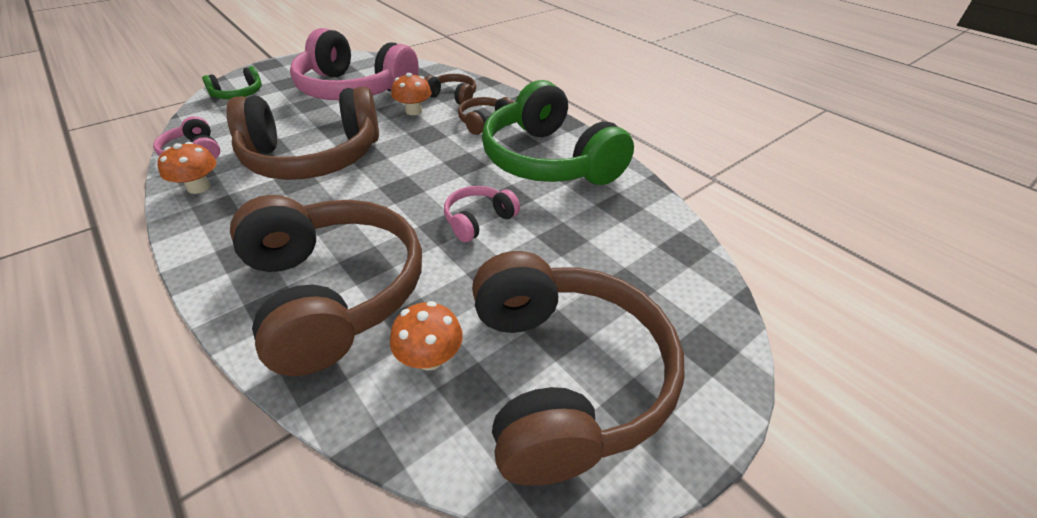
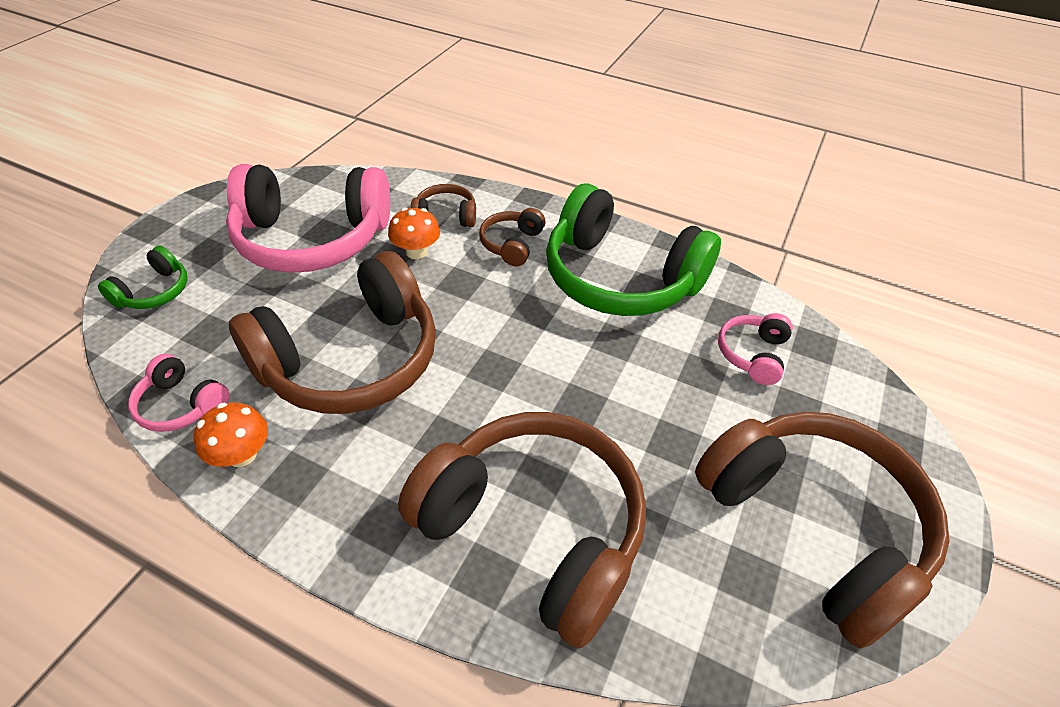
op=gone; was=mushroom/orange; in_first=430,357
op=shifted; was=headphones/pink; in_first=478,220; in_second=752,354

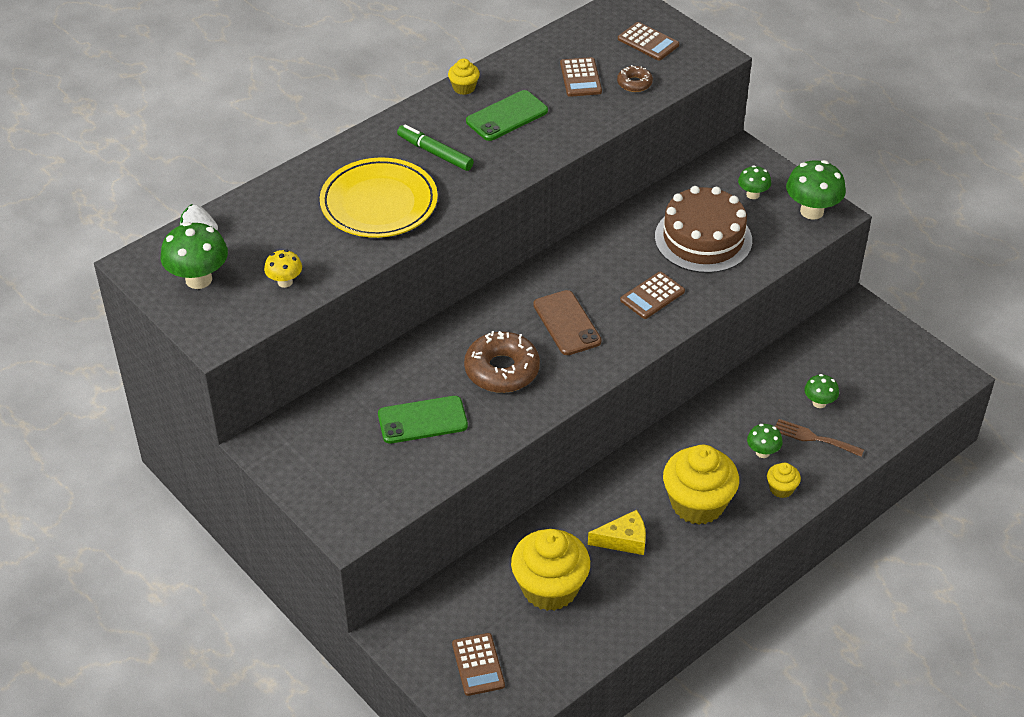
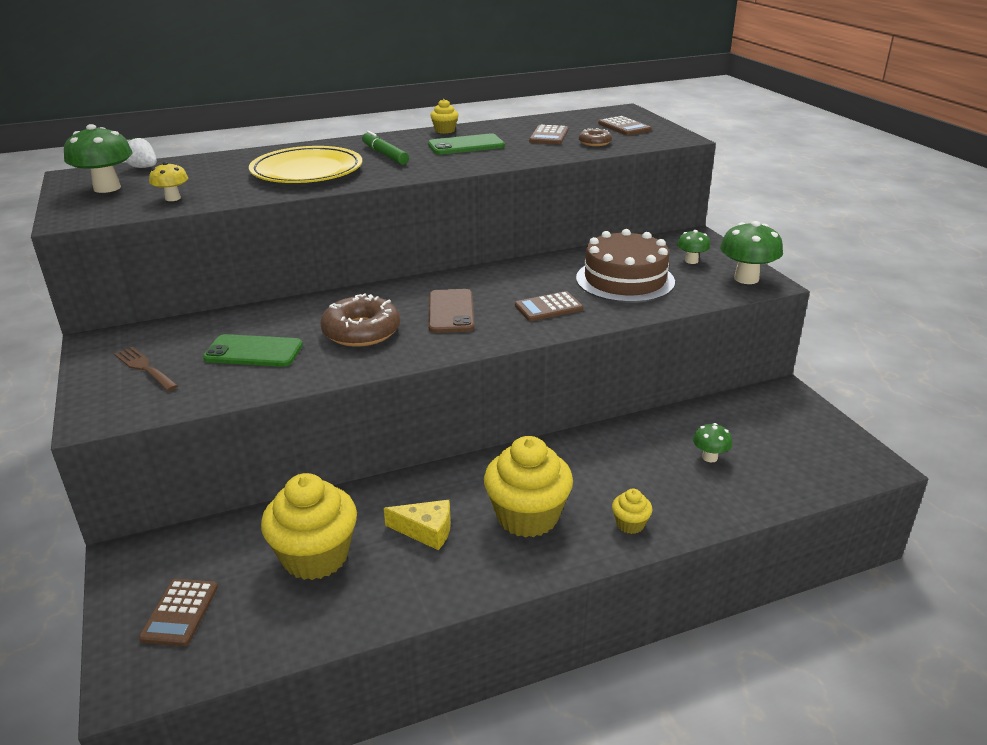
op=gone; was=mushroom/green; in_first=762,452
op=shifted; was=fork/brown; in_first=813,438; in_second=144,368

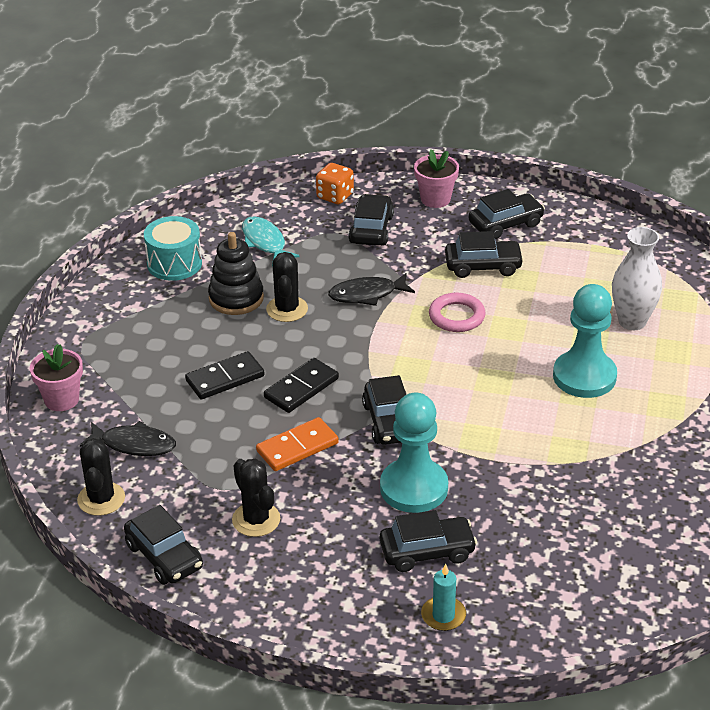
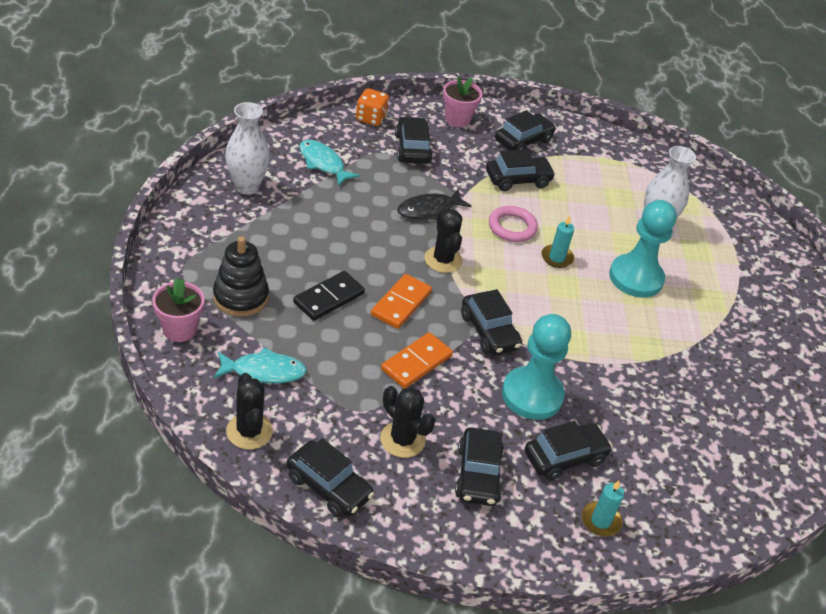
op=repainted; was=fish/black; now=fish/turquoise; in_first=134,444; in_second=264,371
op=swapped; was=drum/turquoise; now=vase/white; in_first=174,263; in_second=247,186
op=shifted; was=stacking toy/black; in_first=236,298; in_second=240,297
op=repainted; was=domino/black; now=domino/orange; in_first=301,388; in_second=401,303
op=shifted; was=cactus/black; in_first=287,309; in_second=443,260
op=new; now=car/black; in_second=478,475
op=new; now=candle/turquoise; in_second=556,258

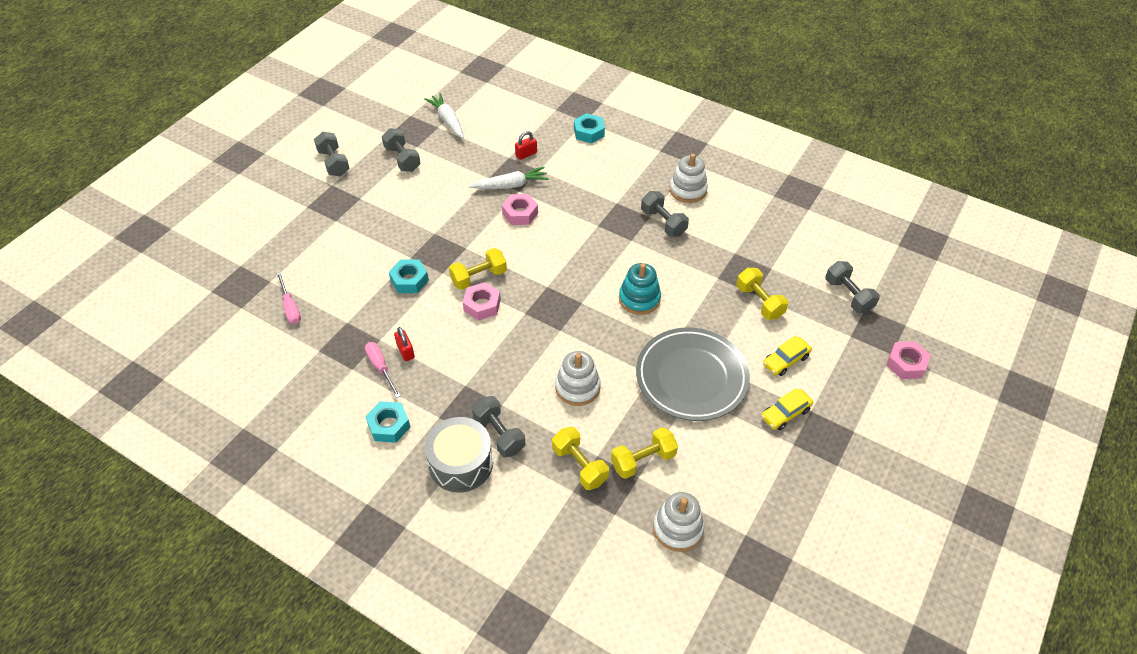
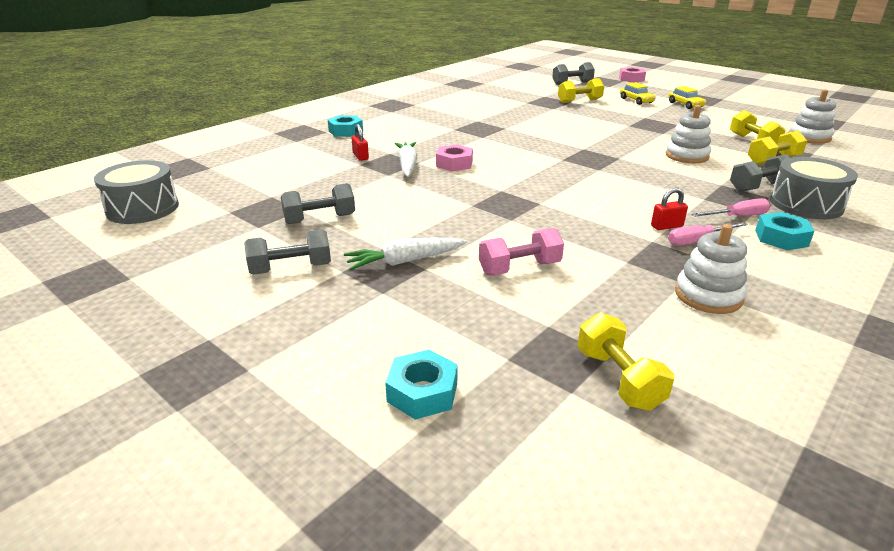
op=shifted; was=screwdriver/pink; in_first=290,307; in_second=737,217
op=shifted; was=nut/turquoise; in_first=409,280; in_second=422,392
op=shifted; was=carrot/white; in_first=448,120; in_second=404,261
op=shifted; was=dumbbell/yellow; in_first=478,277; in_second=618,379
op=gone; was=nut/pink; in_first=482,305
op=gone; was=stacking toy/turquoise; in_first=639,299
op=gone; was=plate/grey; in_first=691,377
op=gone; was=dumbbell/grey; in_first=663,222
op=shifted; was=stacking toy/white; in_first=688,190; in_second=708,296
op=new; now=drum/grey; in_second=143,208
op=new; now=dumbbell/pink; in_second=519,268

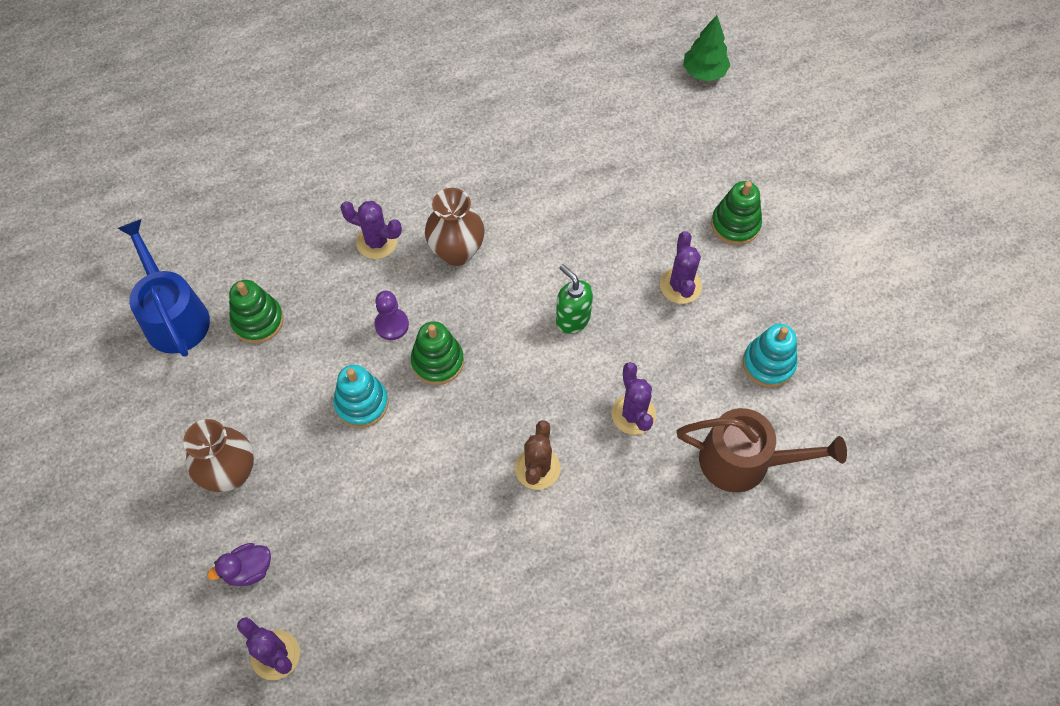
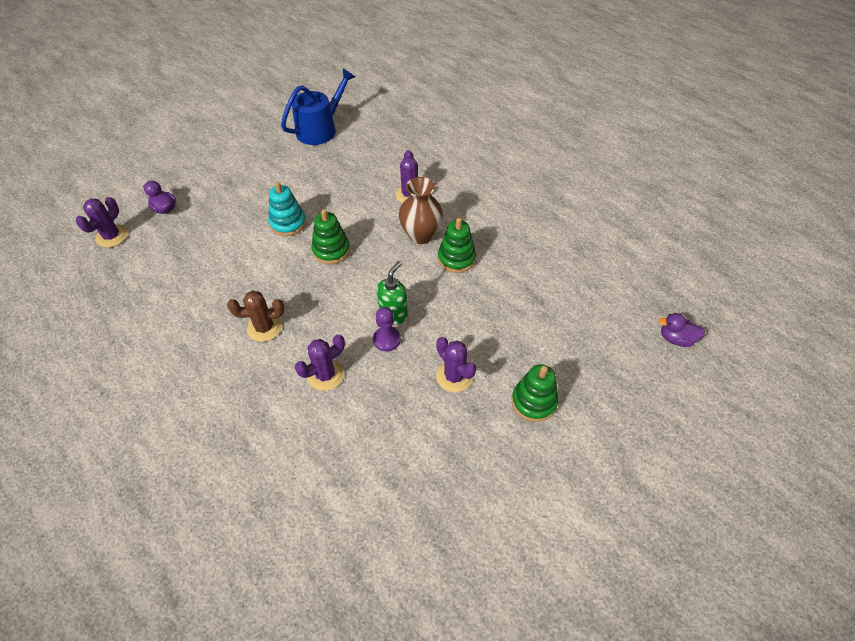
op=gone; was=vase/brown; in_first=230,473
op=shifted; was=stacking toy/green; in_first=258,321; in_second=456,258
op=shifted; was=pawn/purple; in_first=392,325; in_second=386,339
op=rotated; was=cactus/purple; in_first=680,285; in_second=454,376; clockwise=75
op=gone; was=watering can/brown; in_first=743,461
op=swapped; was=tree/green; now=duck/purple; in_first=704,72; in_second=676,339
op=gone; was=stacking toy/turquoise; in_first=768,364

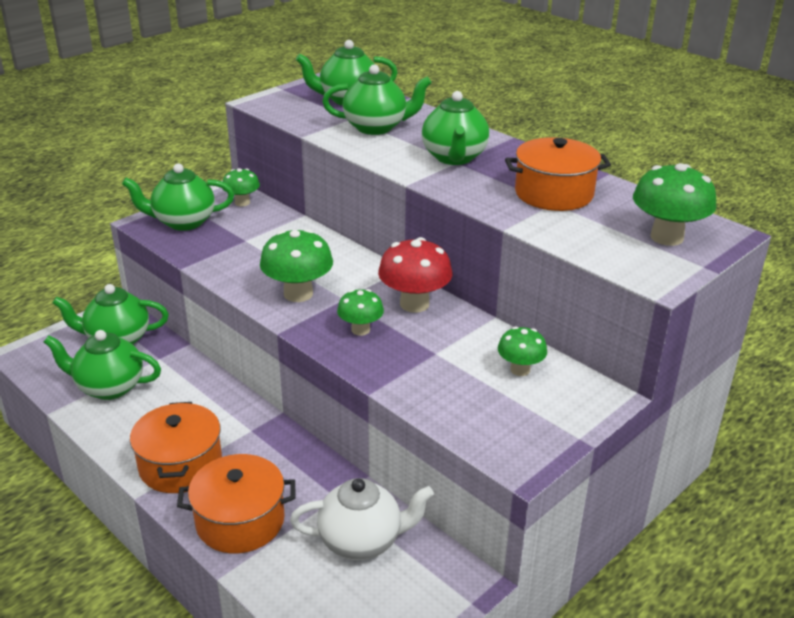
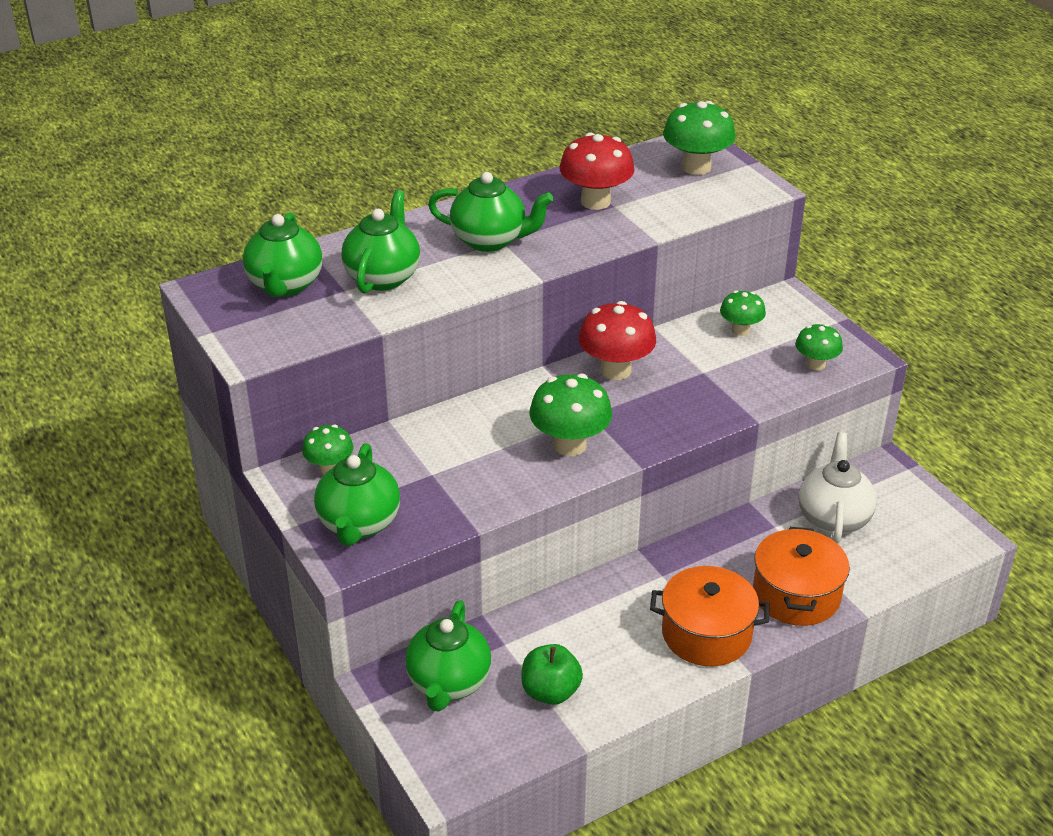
op=swapped; was=teapot/green; now=apple/green; in_first=109,387; in_second=550,692
op=shifted; was=mushroom/green; in_first=360,330; in_second=816,365
op=swapped; was=pot/orange; now=mushroom/red; in_first=554,193; in_second=595,201

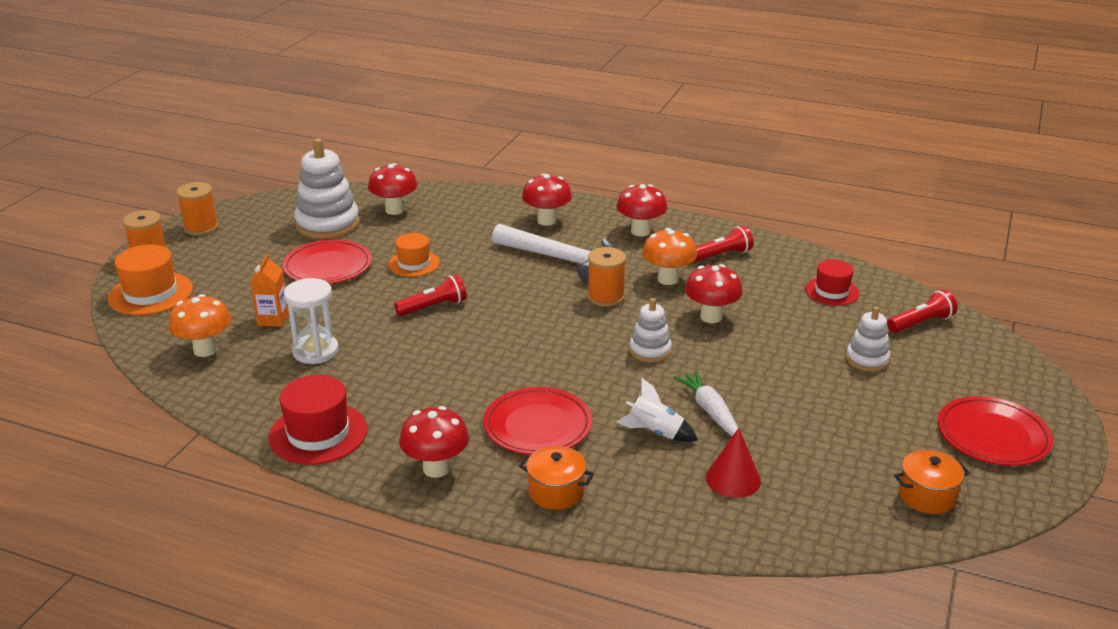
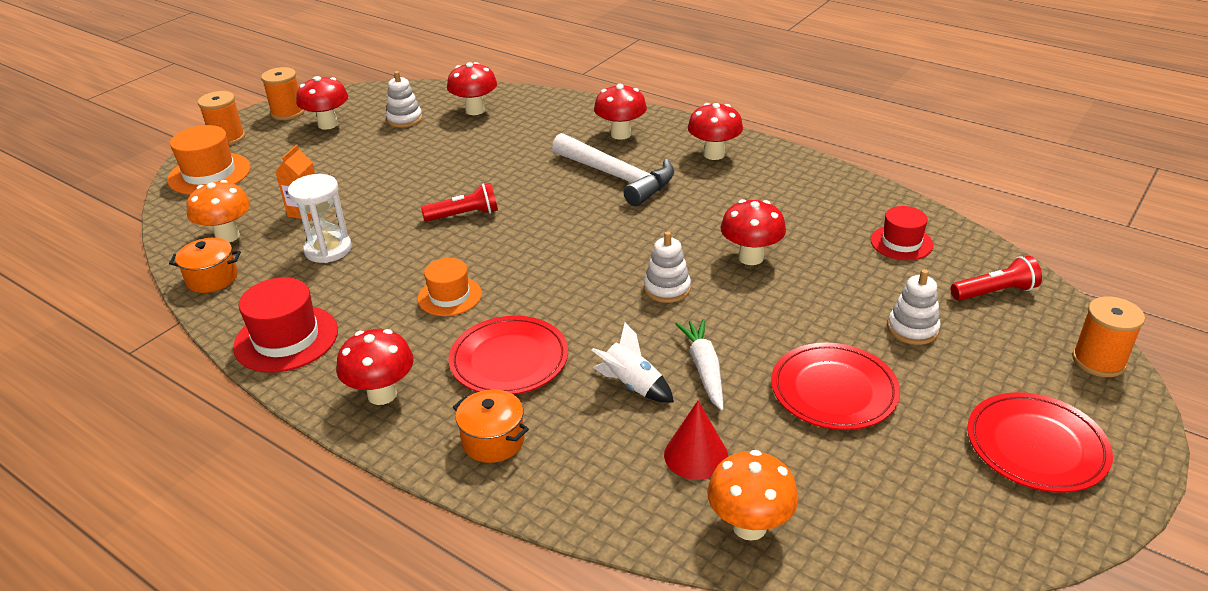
op=shifted; was=plate/red; in_first=328,266; in_second=834,390
op=scaled; was=stacking toy/white; in_first=327,224; in_second=404,119; ratio=0.56
op=shifted; was=hat/orange; in_first=414,263; in_second=449,296
op=shifted; was=spool/orange; in_first=605,297; in_second=1098,361
op=shifted; was=mushroom/orange; in_first=668,279; in_second=749,526
op=gone; was=flashlight/red; in_first=721,255
op=shifted; was=pot/orange; in_first=927,496; in_second=212,278
op=new; now=mushroom/red; in_second=328,124

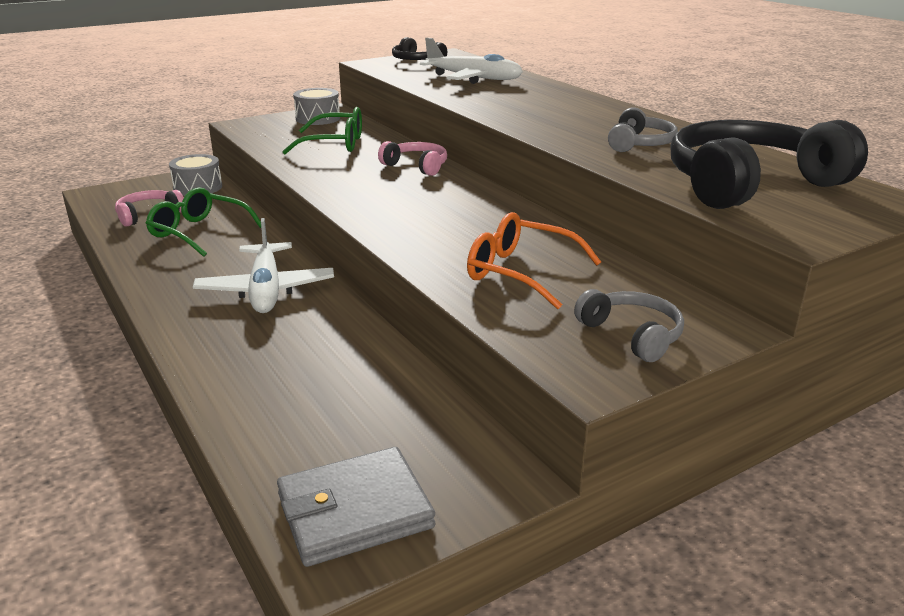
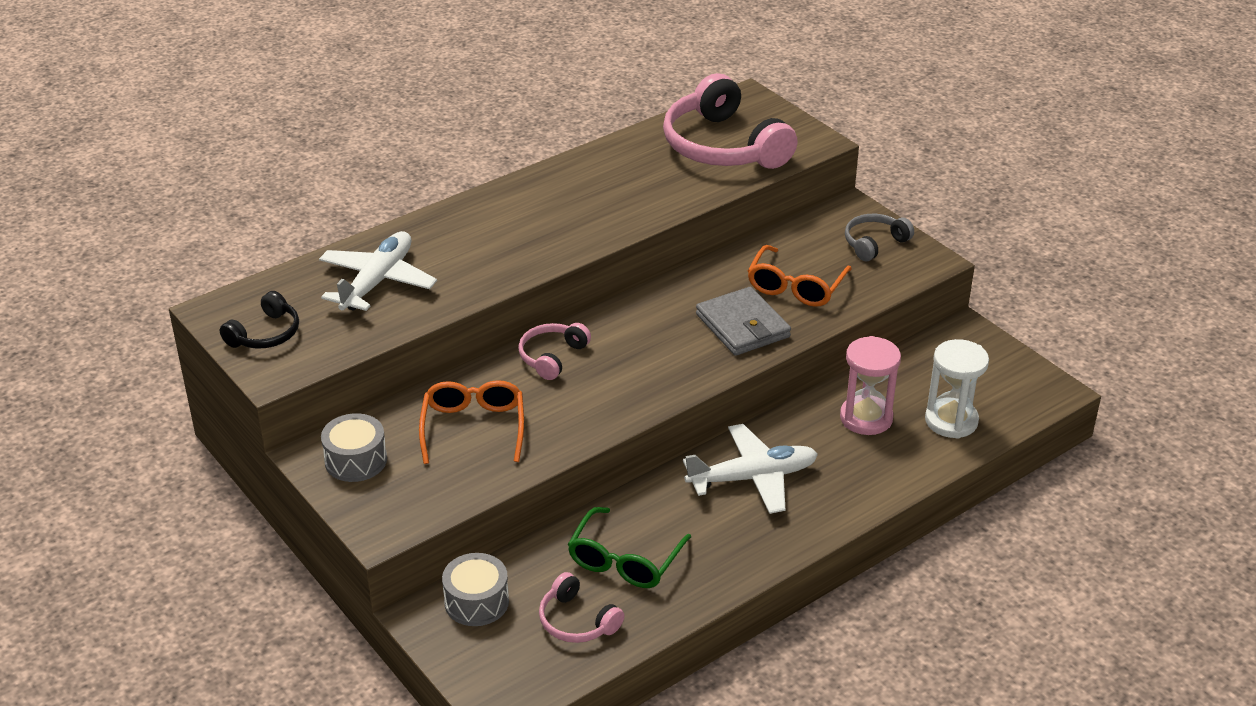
op=shifted; was=wallet/grey; in_first=355,511; in_second=743,326
op=repainted; was=glasses/green; now=glasses/orange; in_first=335,144; in_second=473,427
op=gone; was=headphones/grey; in_first=640,144
op=repainted; was=headphones/black; now=headphones/pink; in_first=749,184; in_second=723,146
op=new; now=hourglass/pink; in_second=866,418
op=new; now=hourglass/white; in_second=951,421

